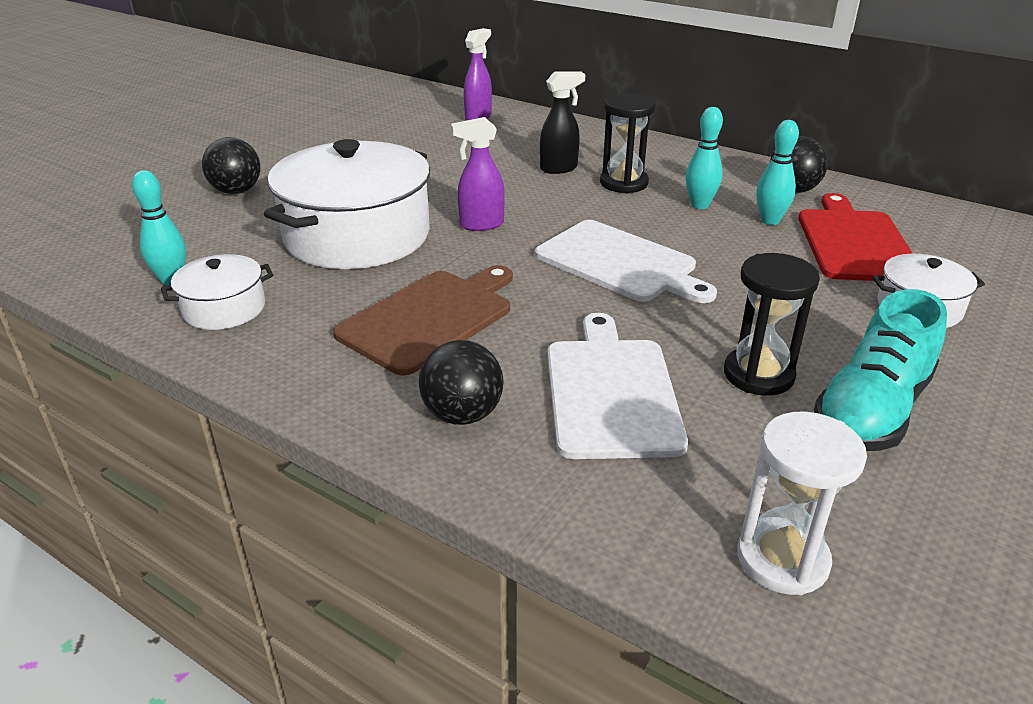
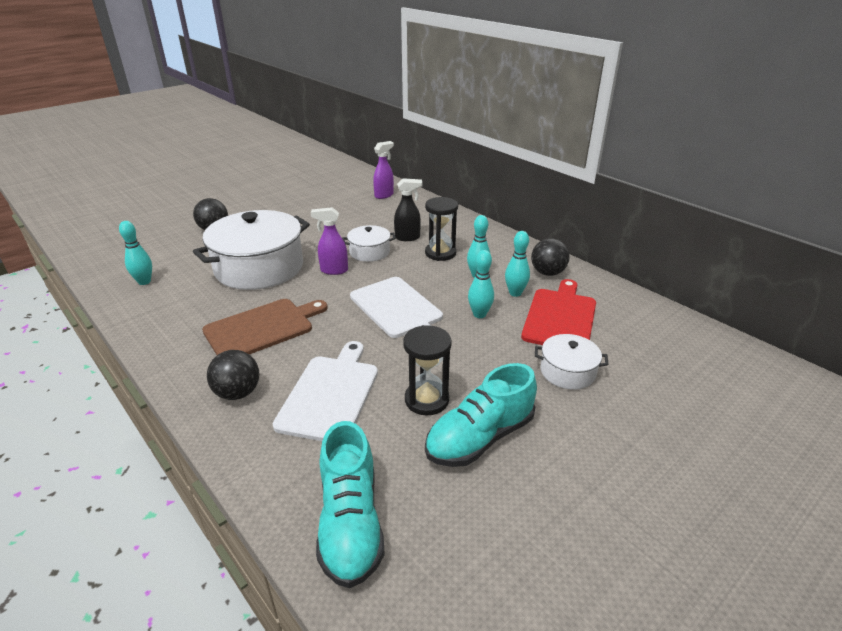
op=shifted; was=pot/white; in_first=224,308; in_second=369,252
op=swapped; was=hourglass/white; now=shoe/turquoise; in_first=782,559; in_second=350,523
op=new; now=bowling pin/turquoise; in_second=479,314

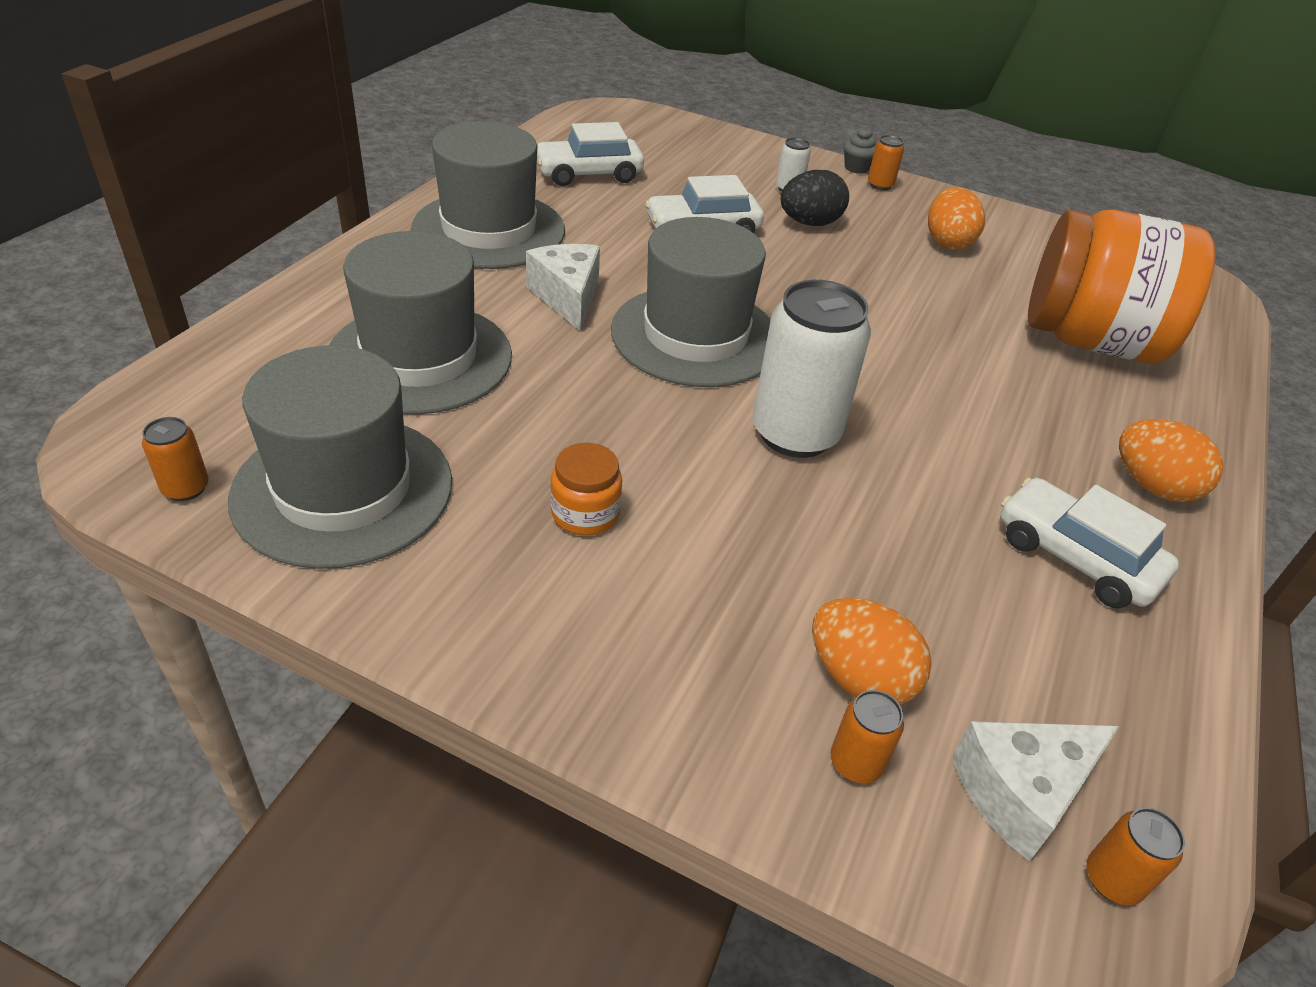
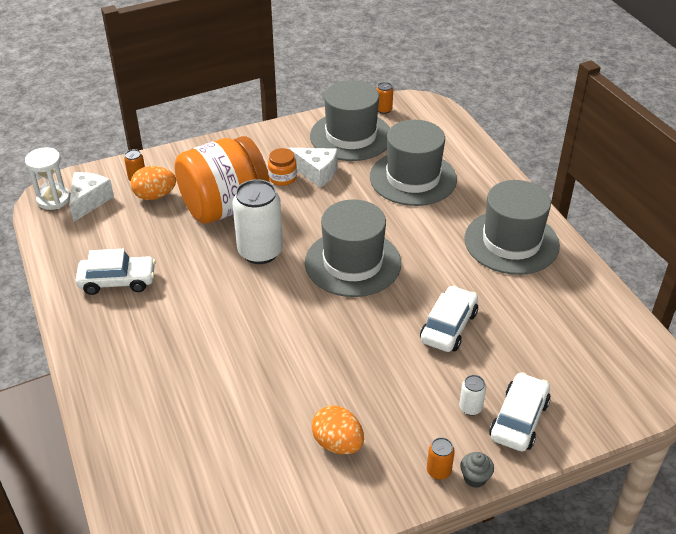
op=shifted; was=cheese/white; in_first=568,297; in_second=316,173
op=shifted; was=car/white; in_first=588,174; in_second=519,420
op=gone; was=egg/black; in_first=809,223
op=shifted; was=jar/orange; in_first=1090,341; in_second=224,207
op=swapped; was=can/orange; now=hourglass/white; in_first=1112,880; in_second=53,199
op=gone; was=egg/orange; in_first=1153,486

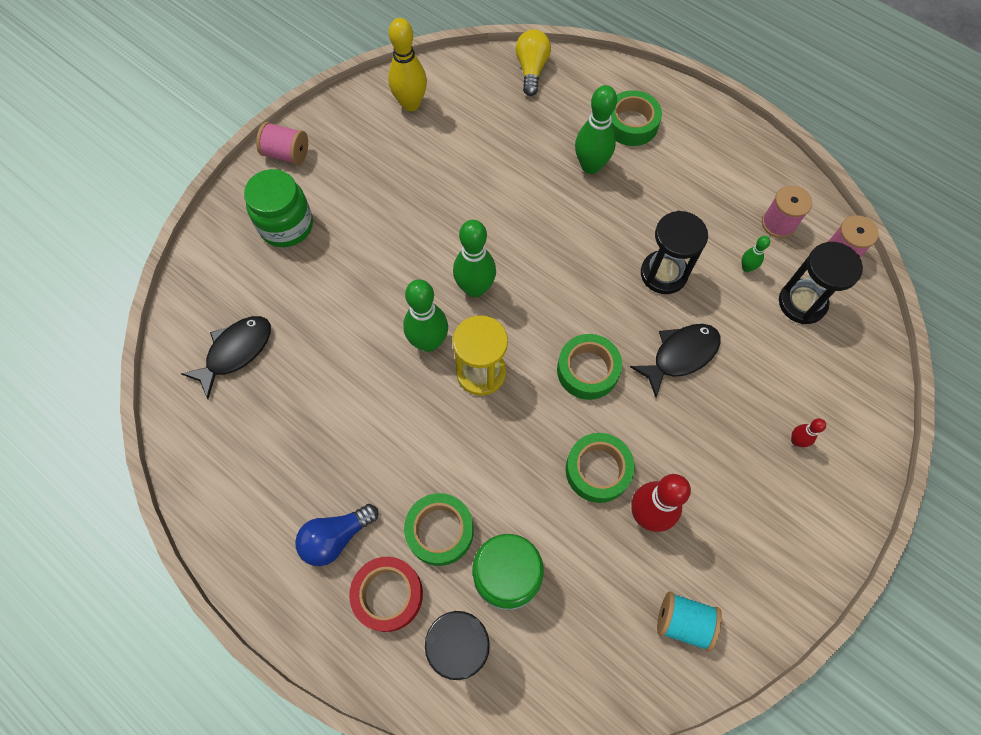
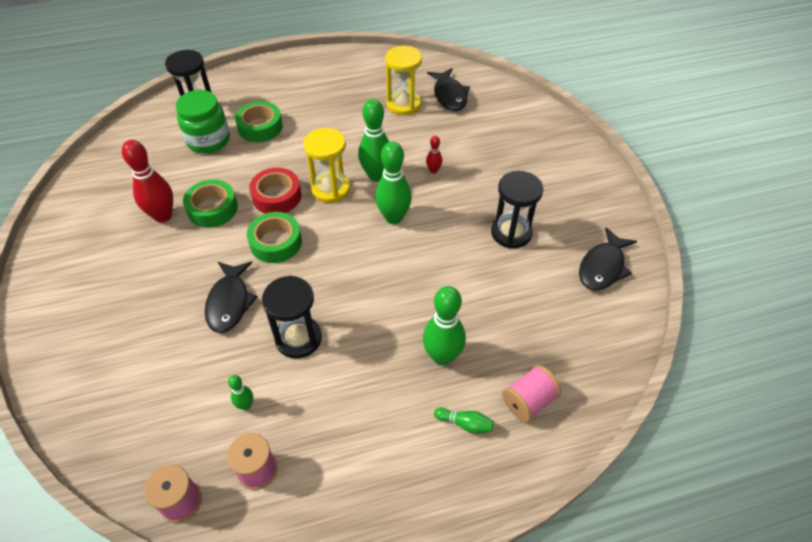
op=gone; was=jar/green; in_first=286,225
op=shifted; was=spool/pink; in_first=286,154; in_second=528,401
op=gone; was=light bulb/blue; in_first=336,537
op=shifted; was=tape/red; in_first=388,595; in_second=277,196
op=swapped; was=bowling pin/yellow; now=fish/black; in_first=411,104; in_second=603,267
op=gone; was=light bulb/yellow; in_first=531,70
op=swapped; was=tape/green; now=bowling pin/green; in_first=631,124; in_second=465,424
op=gone; was=spool/turquoise; in_first=683,622
op=shifted; was=hourglass/black; in_first=802,303; in_second=511,233
op=shifted; was=bowling pin/red; in_first=796,441; in_second=433,170
op=new; now=hourglass/yellow; in_second=403,104

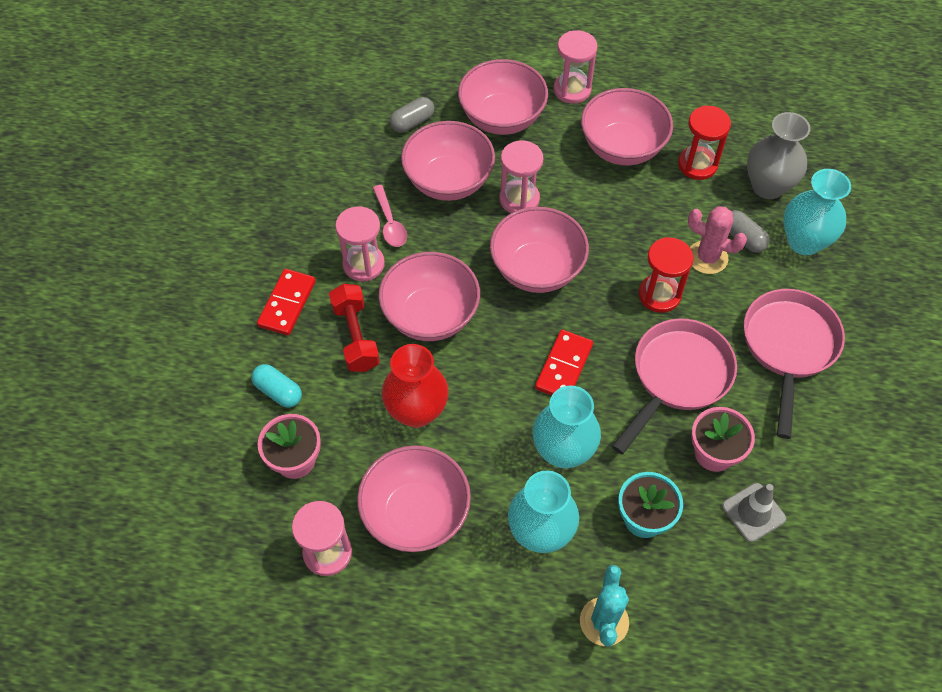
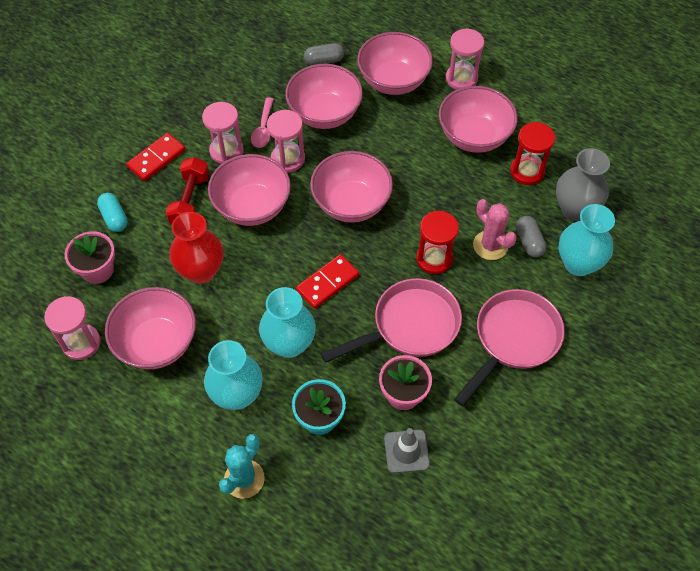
op=shifted; was=hourglass/pink; in_first=519,199; in_second=288,159

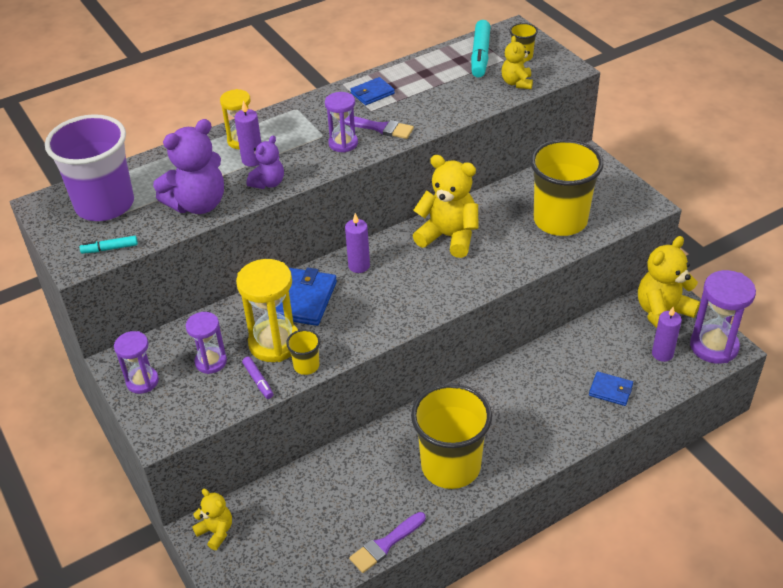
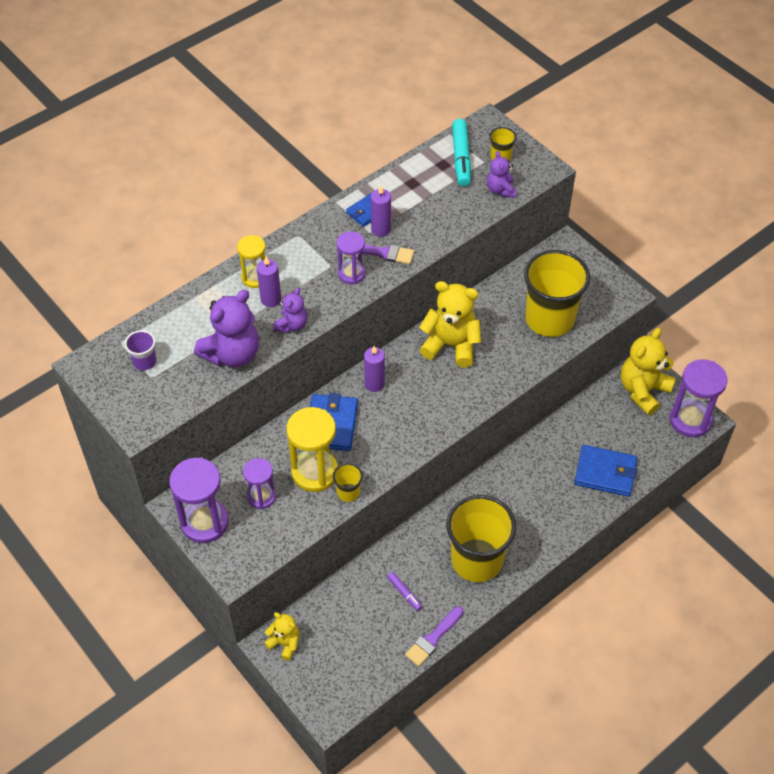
op=scaled; was=cup/purple; in_first=105,205; in_second=144,361; ratio=0.42
op=gone; was=marker/turquoise; in_first=110,249
op=scaled; was=hourglass/purple; in_first=142,381; in_second=204,522; ratio=1.66
op=shifted; was=marker/purple; in_first=258,381; in_second=404,593
op=repainted; was=teddy bear/yellow; now=teddy bear/purple; in_first=517,83; in_second=500,190
op=scaled; was=wallet/blue; in_first=610,390; in_second=605,472; ratio=1.68
op=shifted; was=candle/purple; in_first=662,354; in_second=381,229

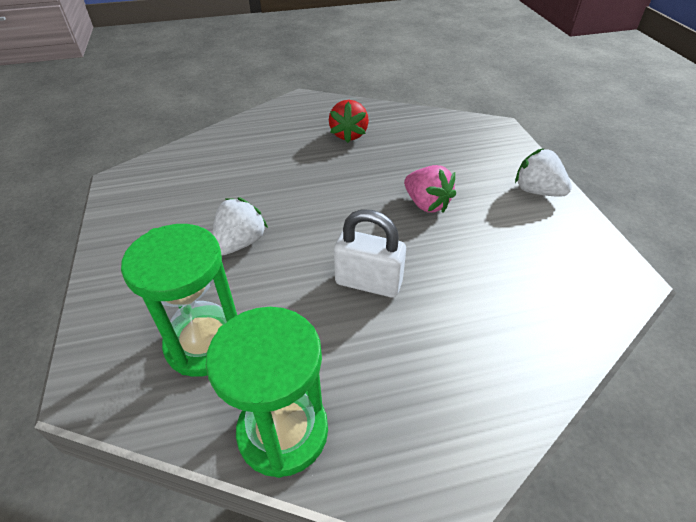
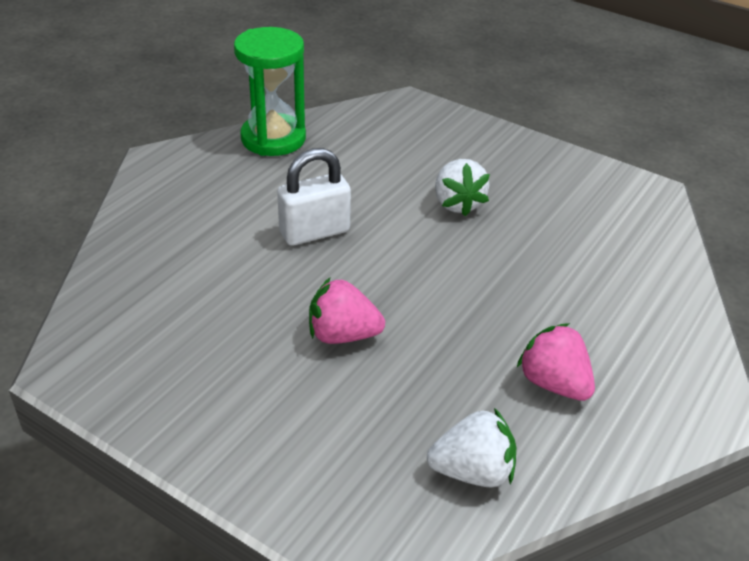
op=gone; was=hourglass/green; in_first=205,343
op=repainted; was=strawberry/red; now=strawberry/pink; in_first=349,135; in_second=554,383
op=shifted; was=strawberry/white; in_first=537,191; in_second=472,471

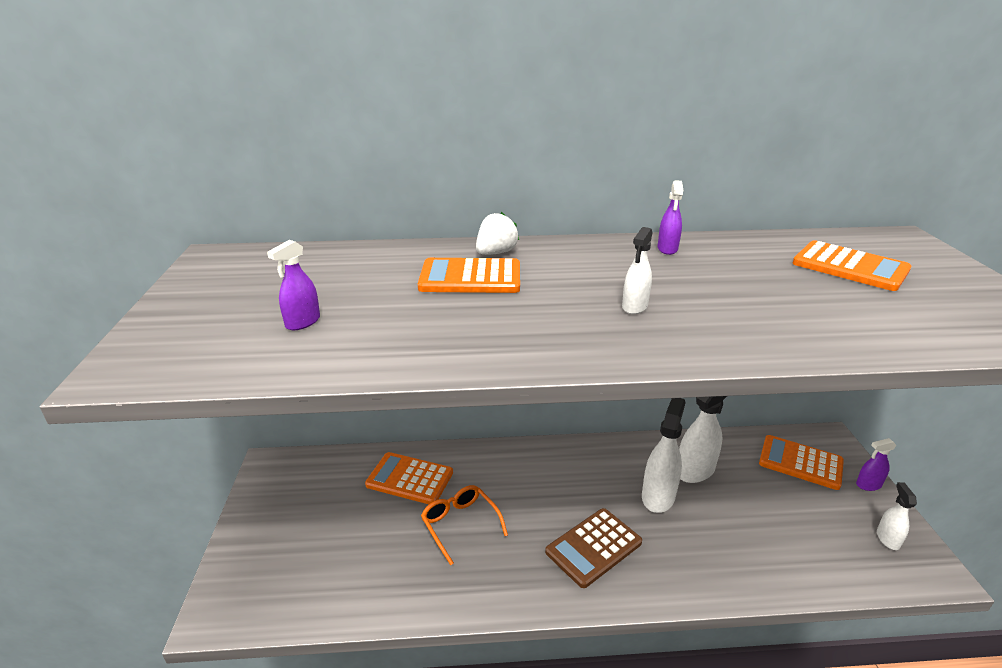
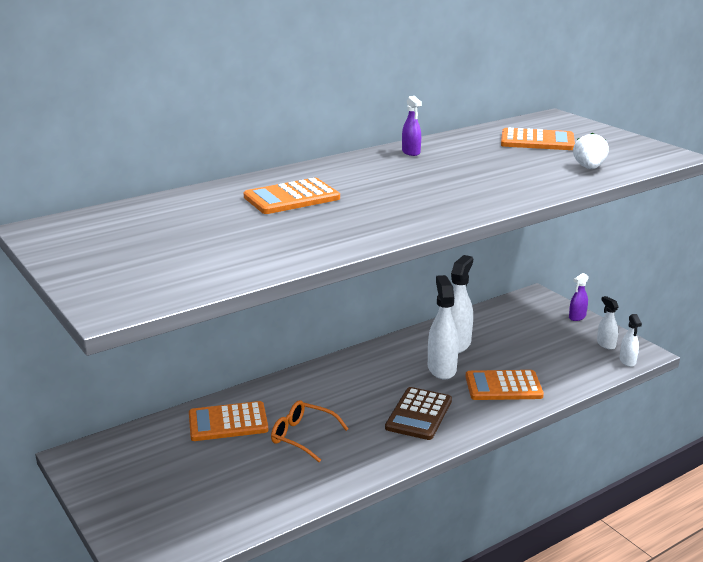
op=gone; was=spray bottle/purple; in_first=302,322
op=shifted; was=strawberry/white; in_first=496,253; in_second=589,168
op=shifted; was=spray bottle/white; in_first=634,306; in_second=627,361
op=shifted; was=calculator/orange; in_first=800,463; in_second=503,386

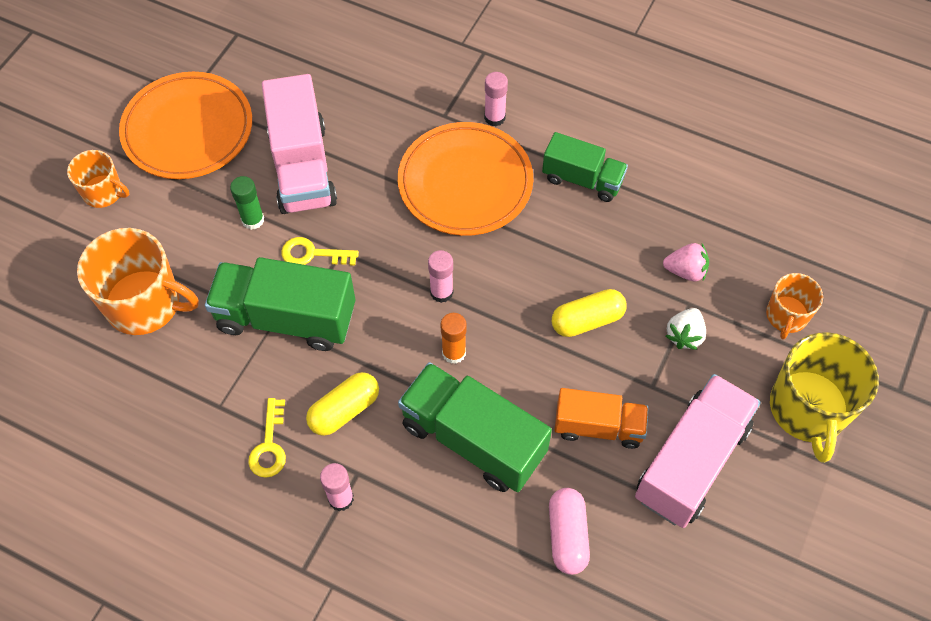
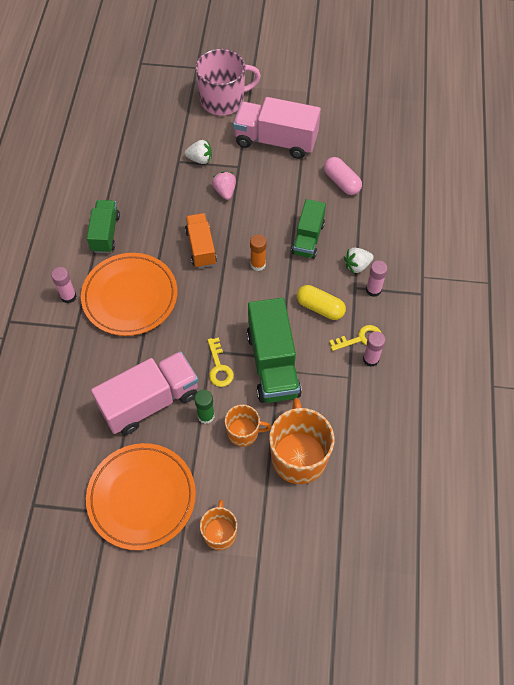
op=scaled; was=truck/green; in_first=473,439; in_second=308,238; ratio=0.62
op=shifted; was=glue stick/pink; in_first=441,292; in_second=370,359
op=rotated; was=capsule/pink; in_first=567,535; in_second=341,182; clockwise=75
op=gone; was=capsule/yellow; in_first=587,320
op=shifted; was=truck/orange; in_first=598,426; in_second=201,247
op=shifted; was=strawberry/pink; in_first=685,271; in_second=225,191
op=shifted; was=mug/orange; in_first=786,316; in_second=243,432
op=repainted; was=mug/yellow; now=mug/pink; in_first=808,409; in_second=223,100
op=new; now=strawberry/white; in_second=357,266

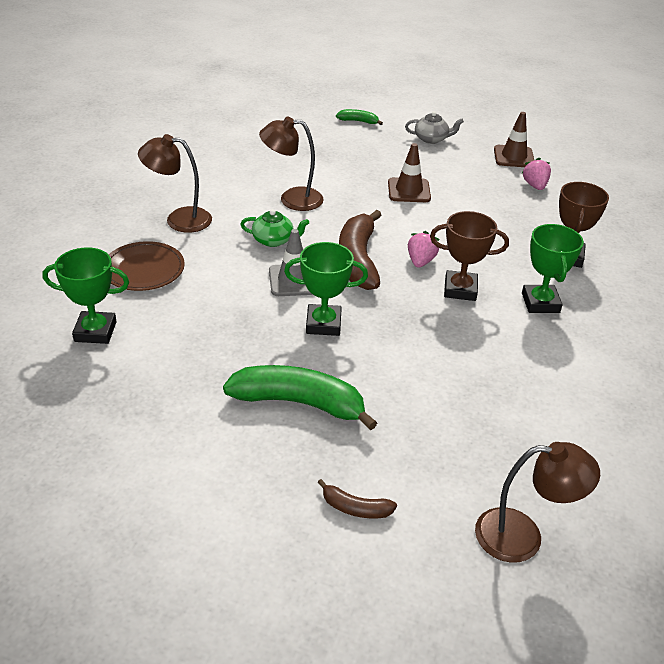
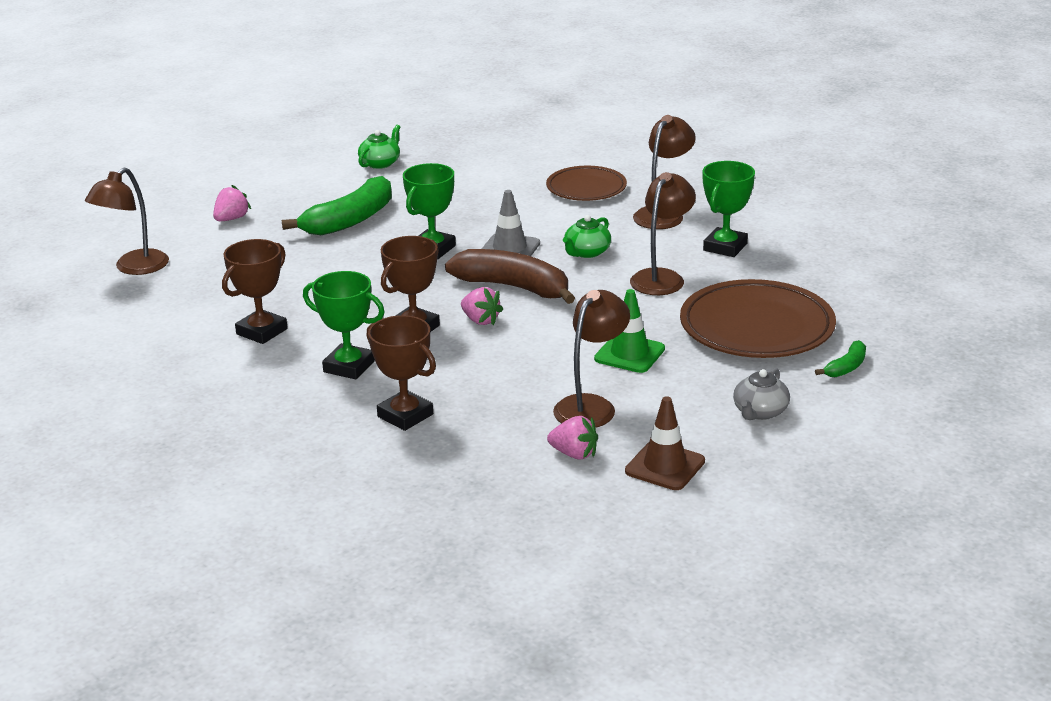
op=shifted; was=trophy/green; in_first=95,331; in_second=725,247
op=swapped; was=banana/brown; now=strawberry/pink; in_first=355,508; in_second=231,219
op=repainted; was=traffic cone/brown; now=traffic cone/green; in_first=409,190; in_second=629,354
op=new; now=trophy/brown; in_second=262,331
op=new; now=teapot/green; in_second=380,163
op=new; now=lamp/brown; in_second=591,406
op=new; now=plate/brown; in_second=756,327

